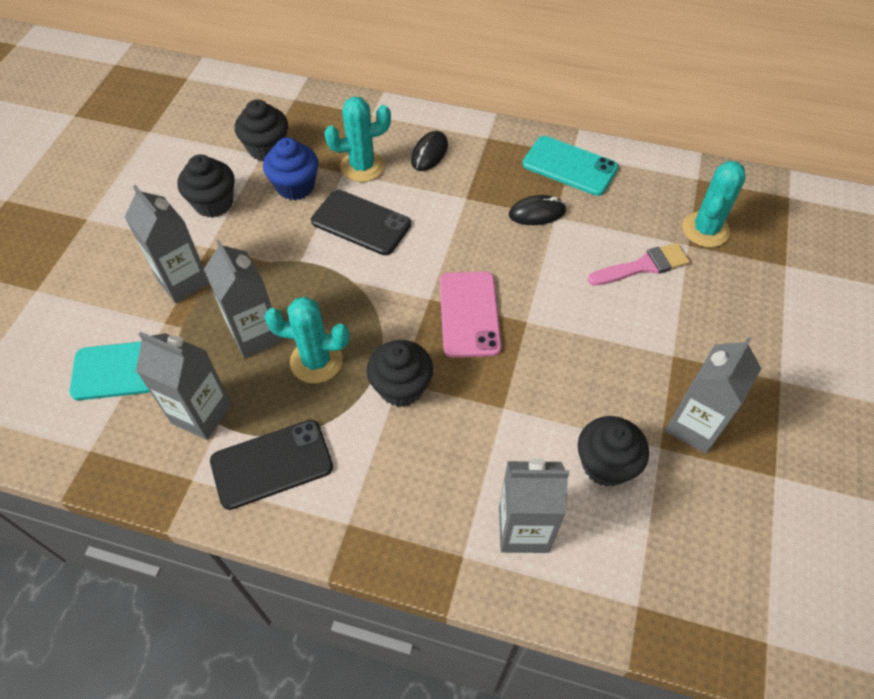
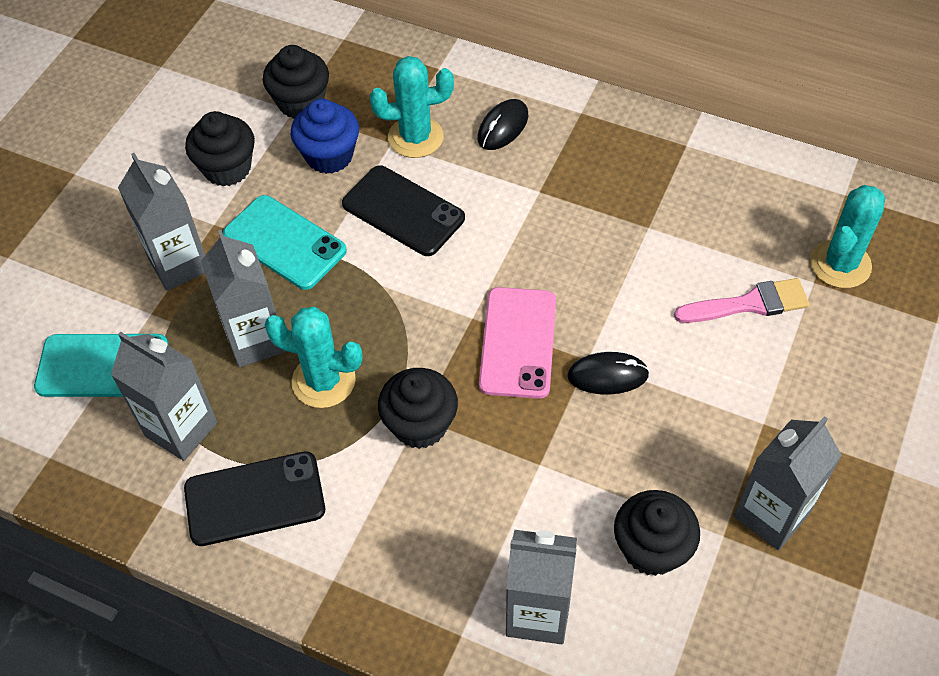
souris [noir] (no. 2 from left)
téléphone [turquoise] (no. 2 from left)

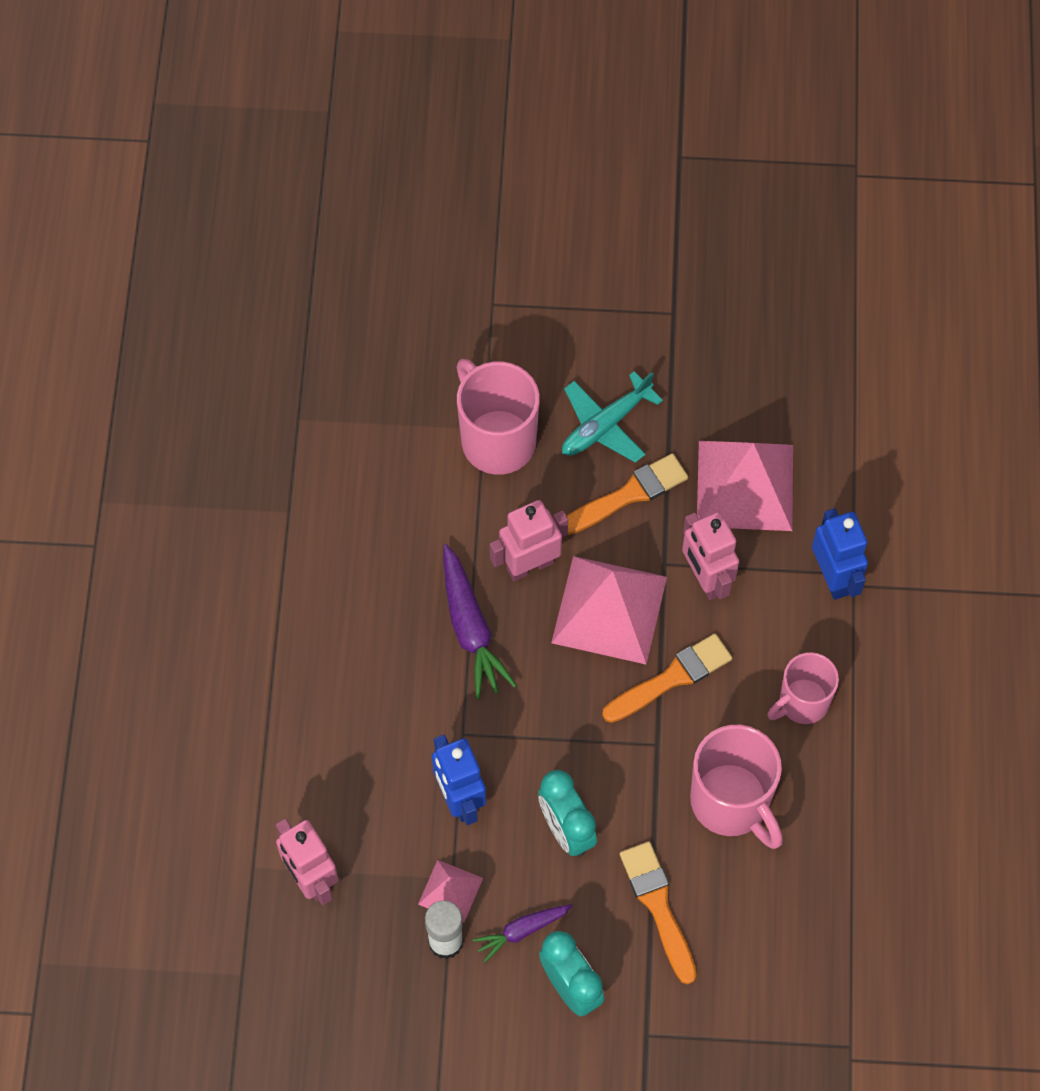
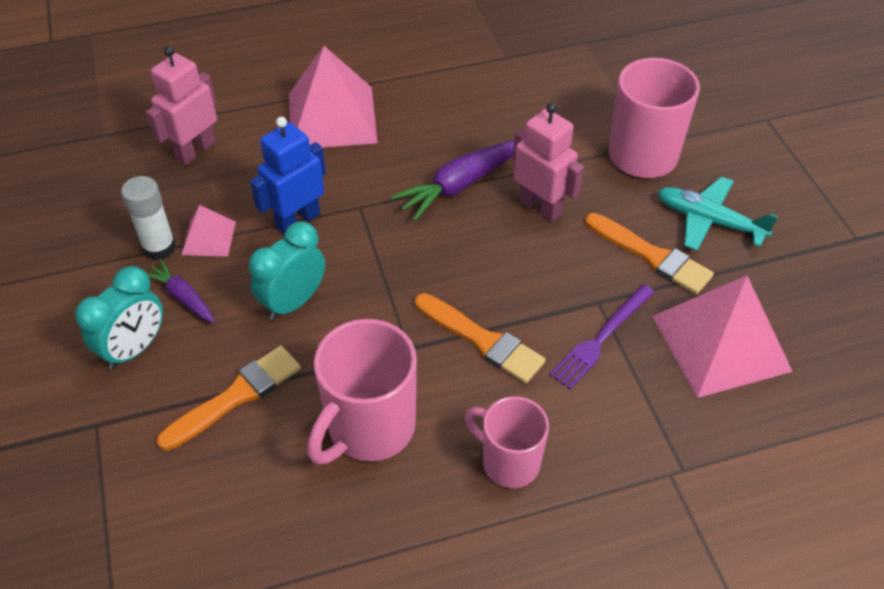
robot [bleu] (no. 2 from left in the first image)
pyramide [rose] (no. 2 from left)
fourchette [violet]

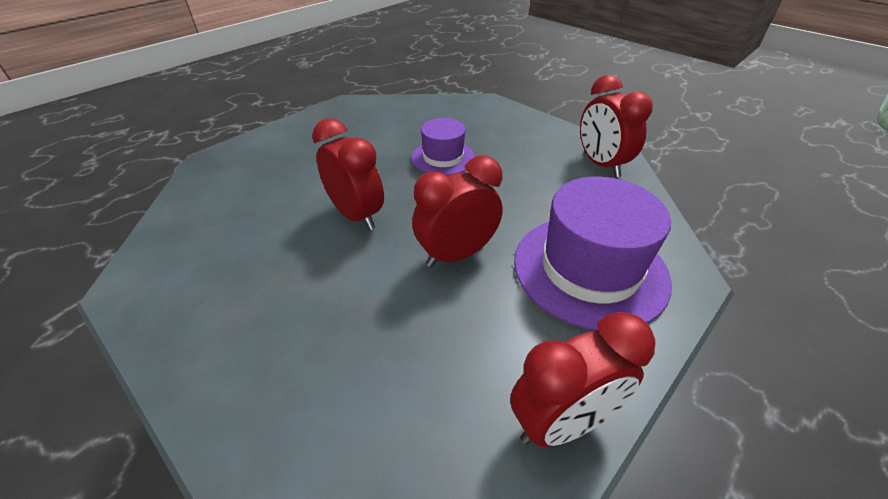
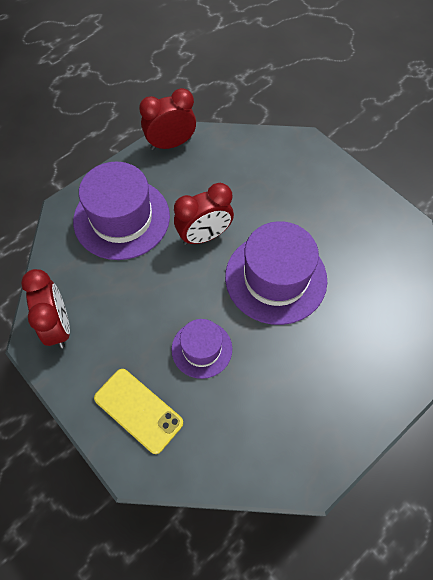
téléphone [jaune]
chapeau [violet] (no. 3 from left)

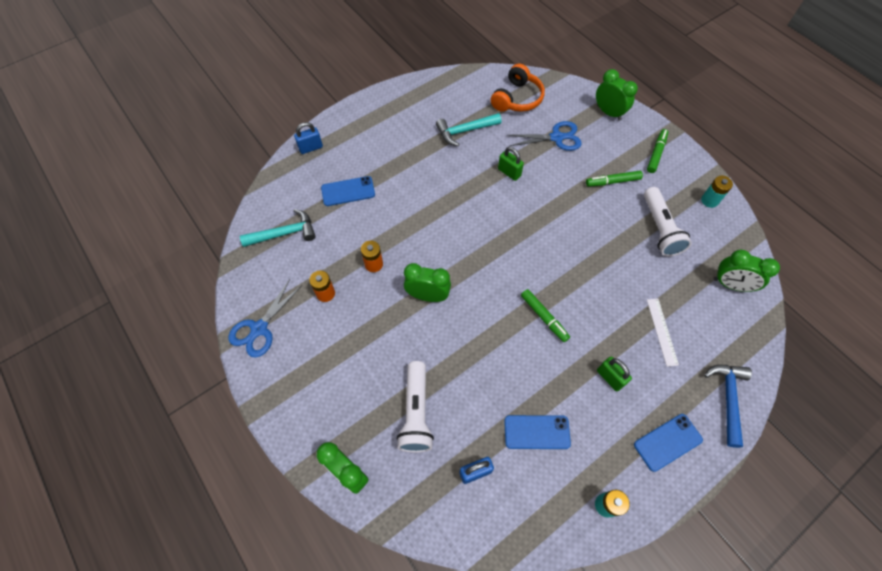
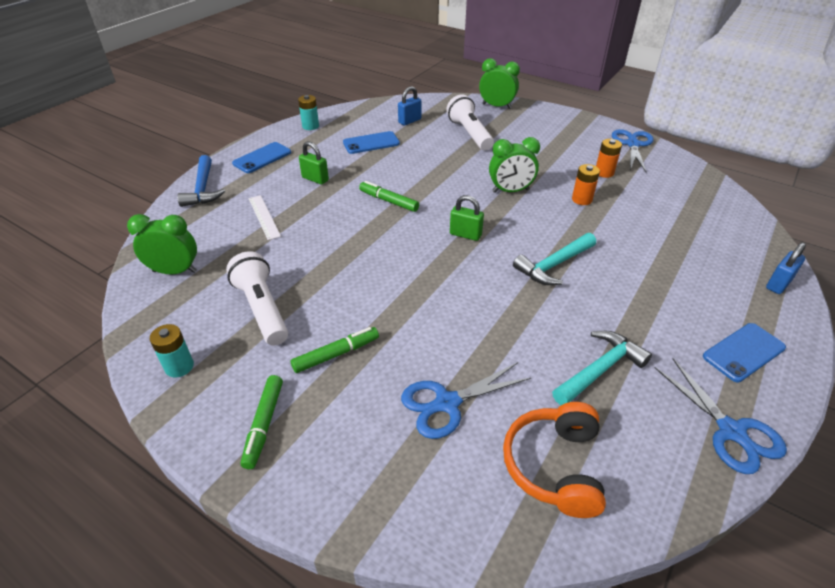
réveil [vert] (no. 3 from left in the first image)
ciseaux [bleu] (no. 3 from left)
marteau [turquoise] (no. 1 from left)
téléphone [bleu] (no. 3 from left)
cadenas [vert] (no. 2 from left)

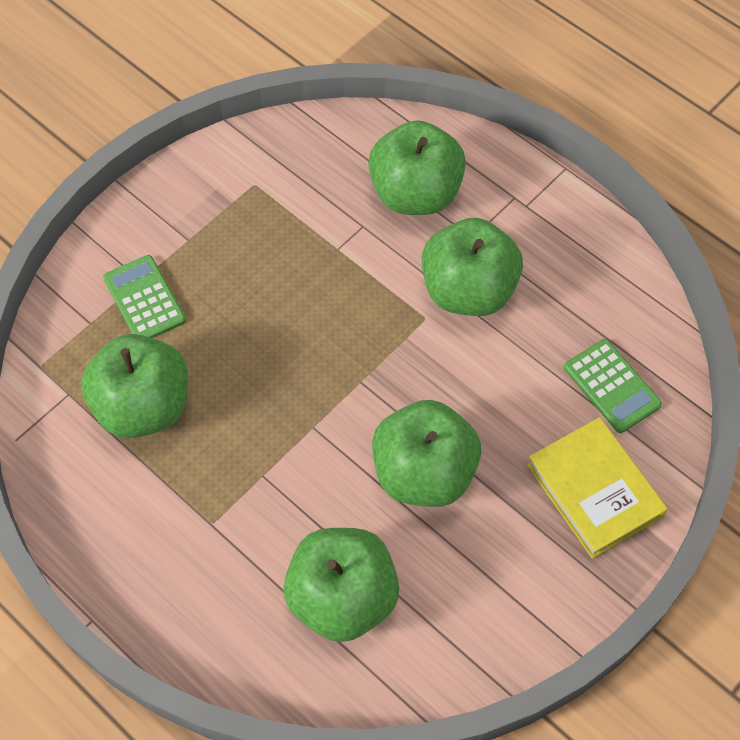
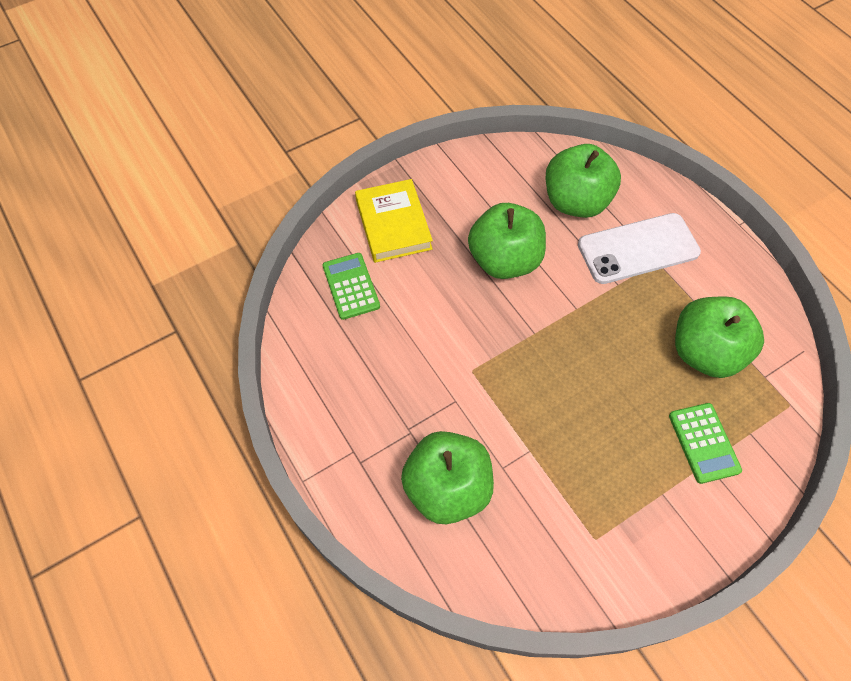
pomme [vert] (no. 5 from left in the first image)
téléphone [blanc]

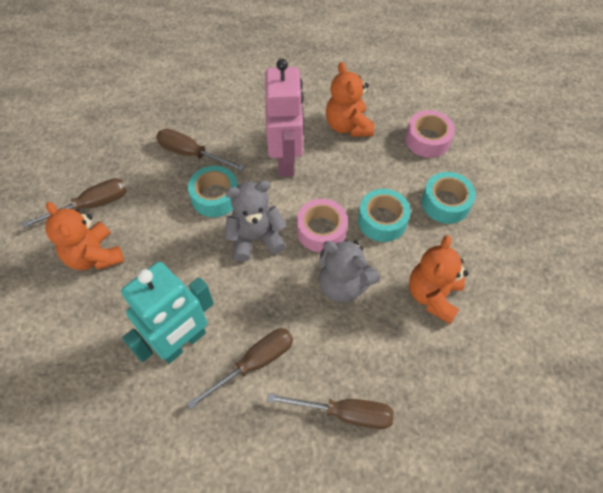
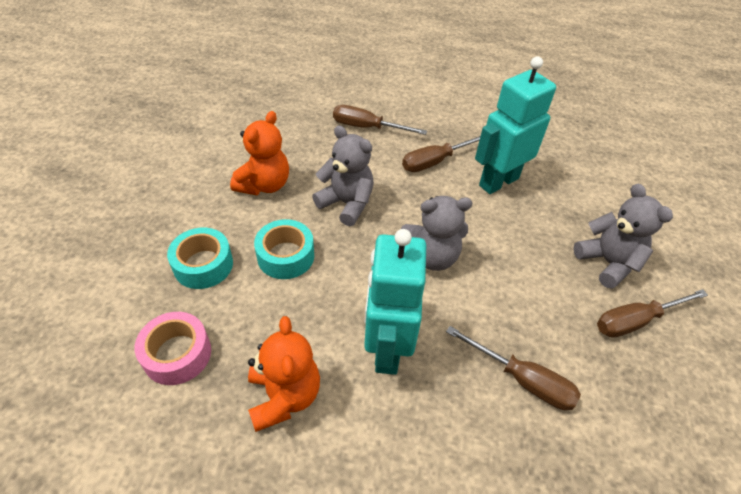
ruban adhésif [turquoise] (no. 1 from left in the first image)
ruban adhésif [rose] (no. 1 from left in the first image)
ours en peluche [gris] (no. 3 from left)
robot [turquoise] (no. 1 from left)

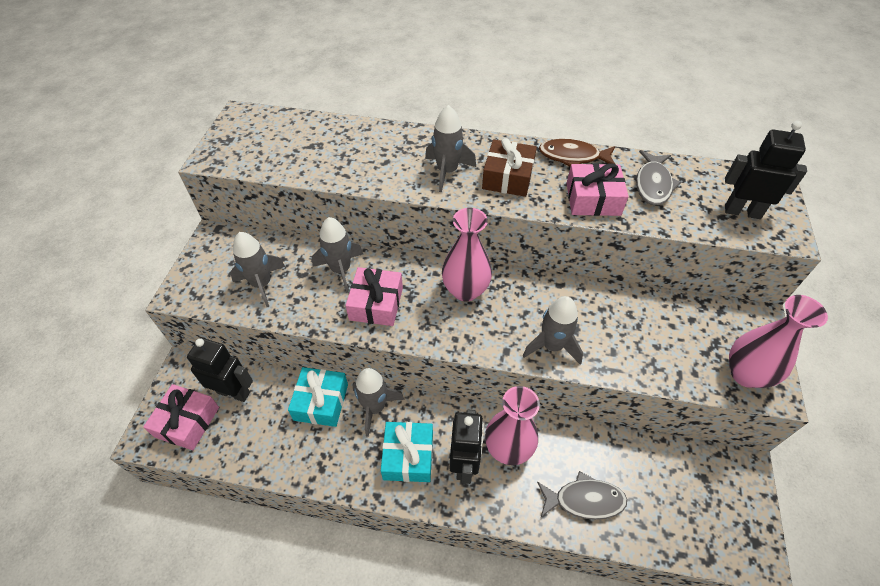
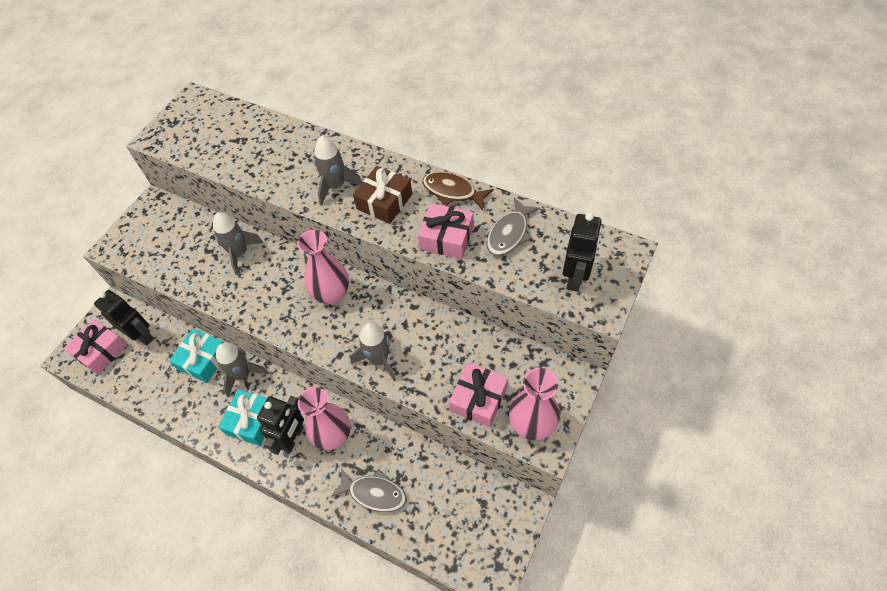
fusée [gris] (no. 1 from left in the first image)
cadeau [rose] (no. 3 from left)
robot [noir] (no. 3 from left)

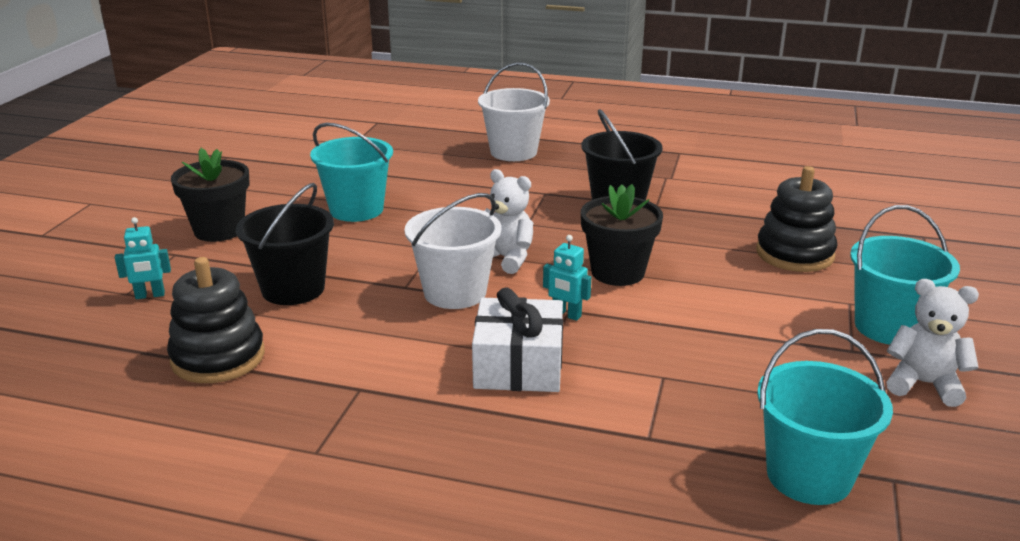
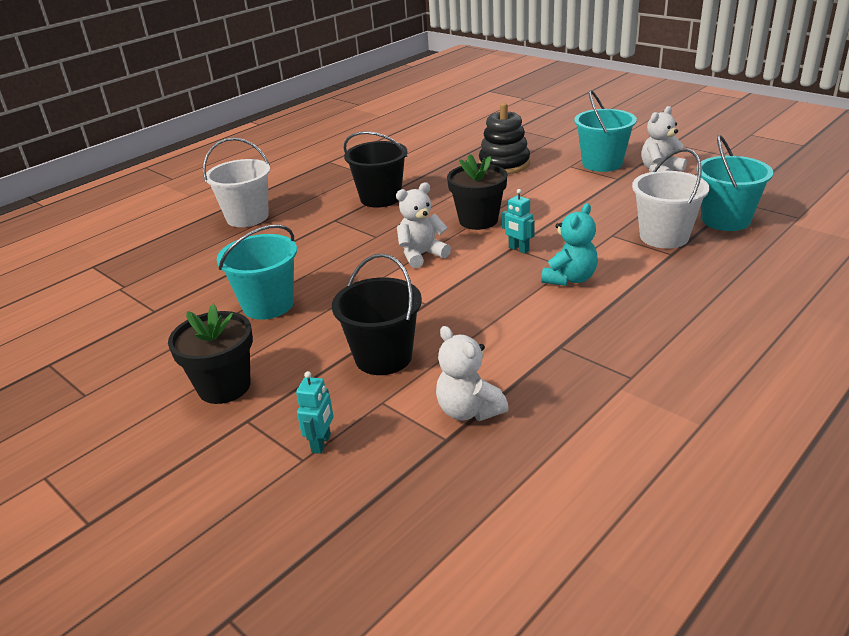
seau [blanc] (no. 2 from left)
ours en peluche [blanc] (no. 2 from left)
ours en peluche [turquoise]
robot [turquoise] (no. 2 from left)

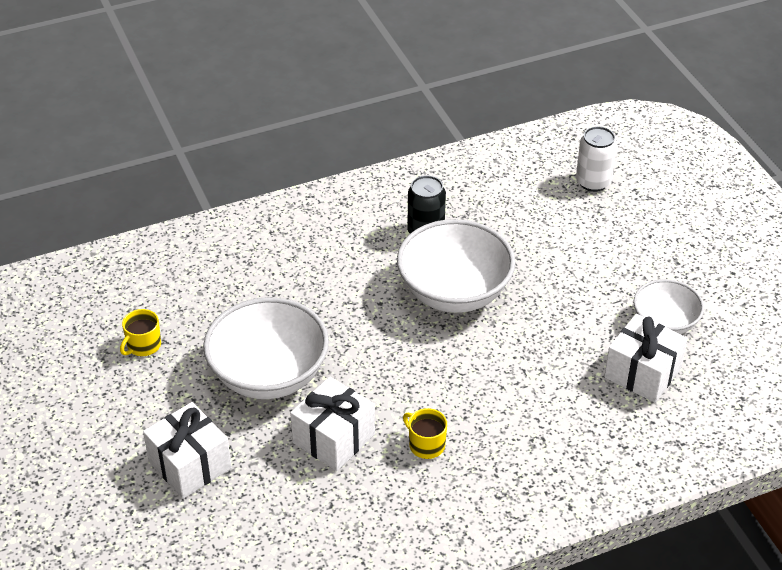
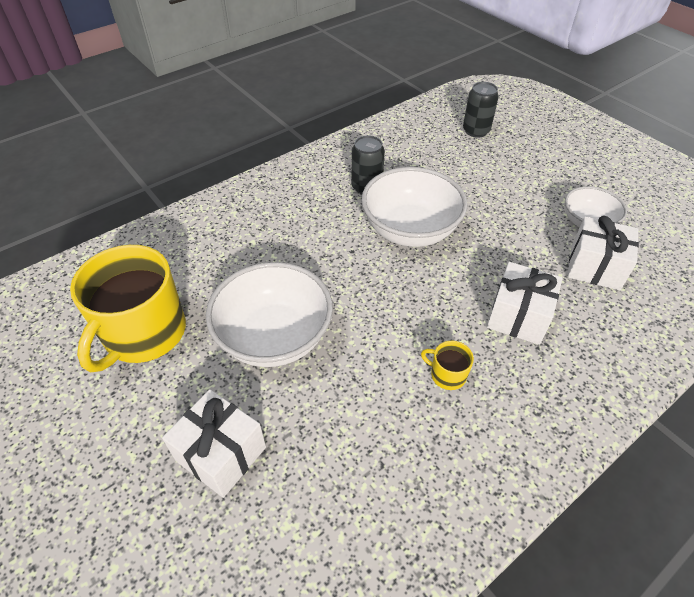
cadeau [blanc] (no. 2 from left)
canette [noir] (no. 2 from left)
tasse [jaune] (no. 1 from left)

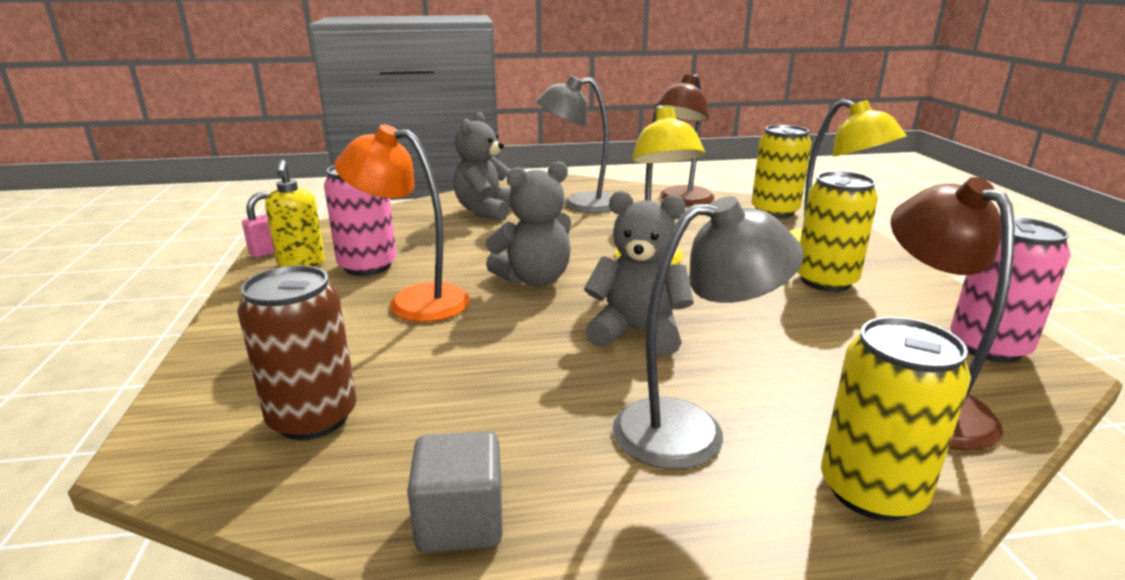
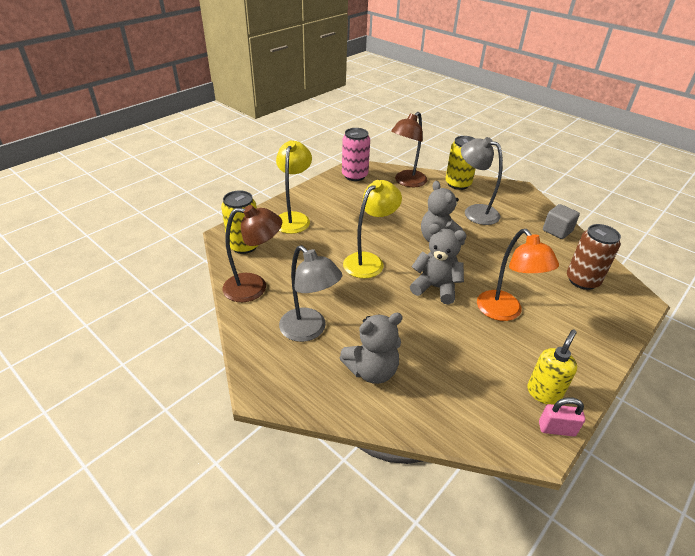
canette [rose] (no. 1 from left in the first image)
canette [jaune] (no. 2 from left in the first image)

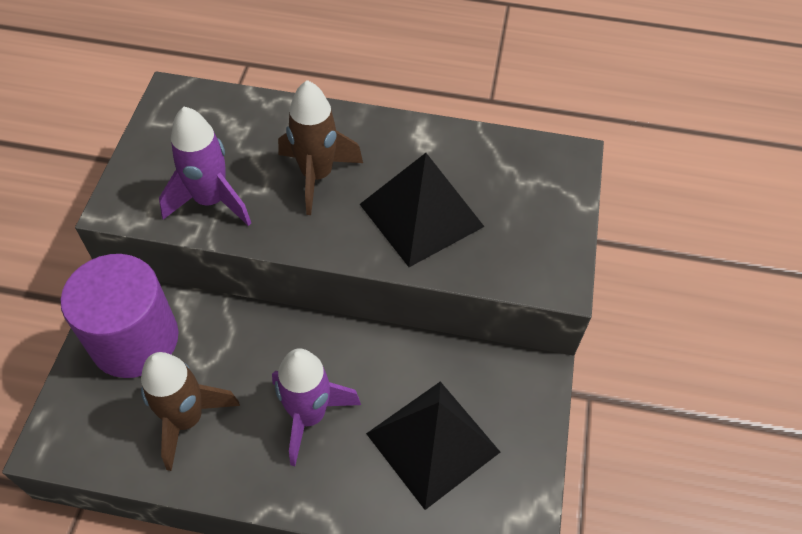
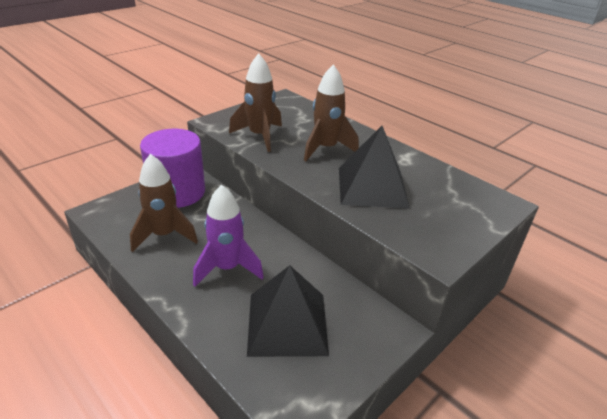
fusée [marron] (no. 2 from left)

